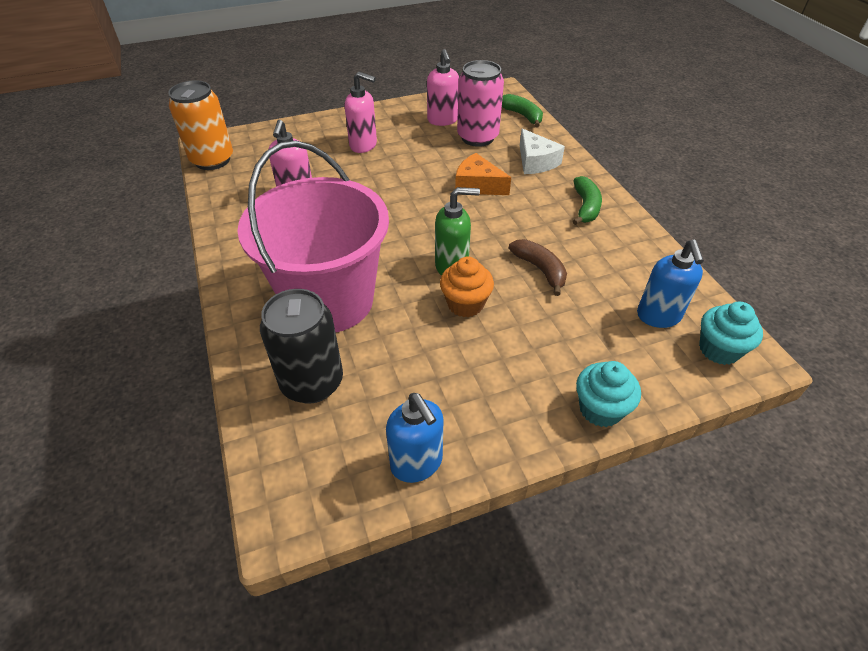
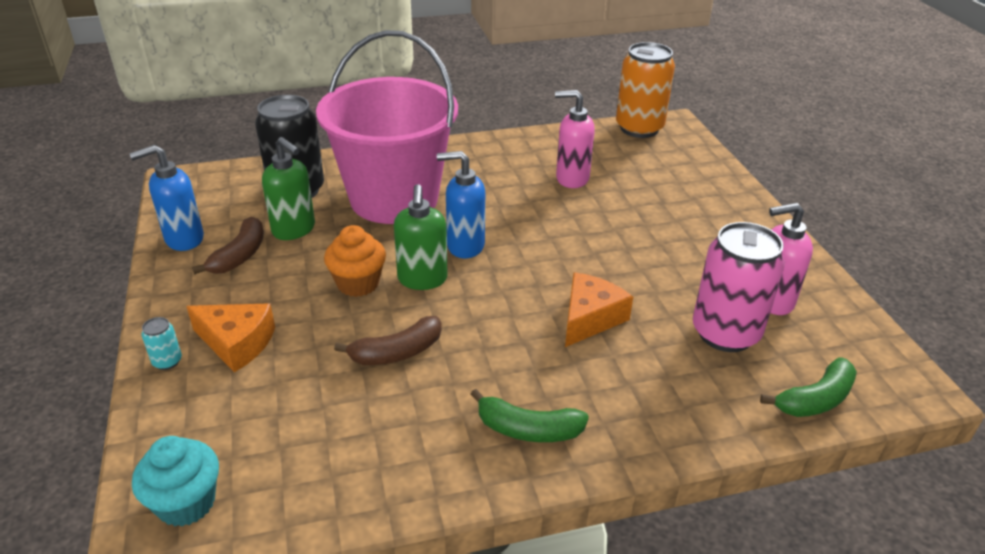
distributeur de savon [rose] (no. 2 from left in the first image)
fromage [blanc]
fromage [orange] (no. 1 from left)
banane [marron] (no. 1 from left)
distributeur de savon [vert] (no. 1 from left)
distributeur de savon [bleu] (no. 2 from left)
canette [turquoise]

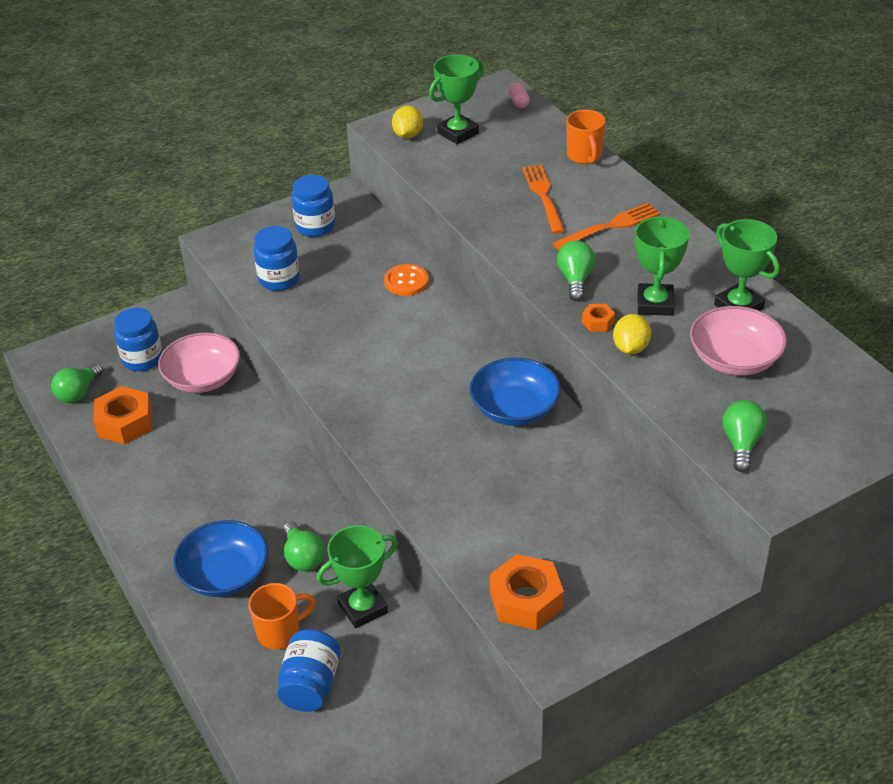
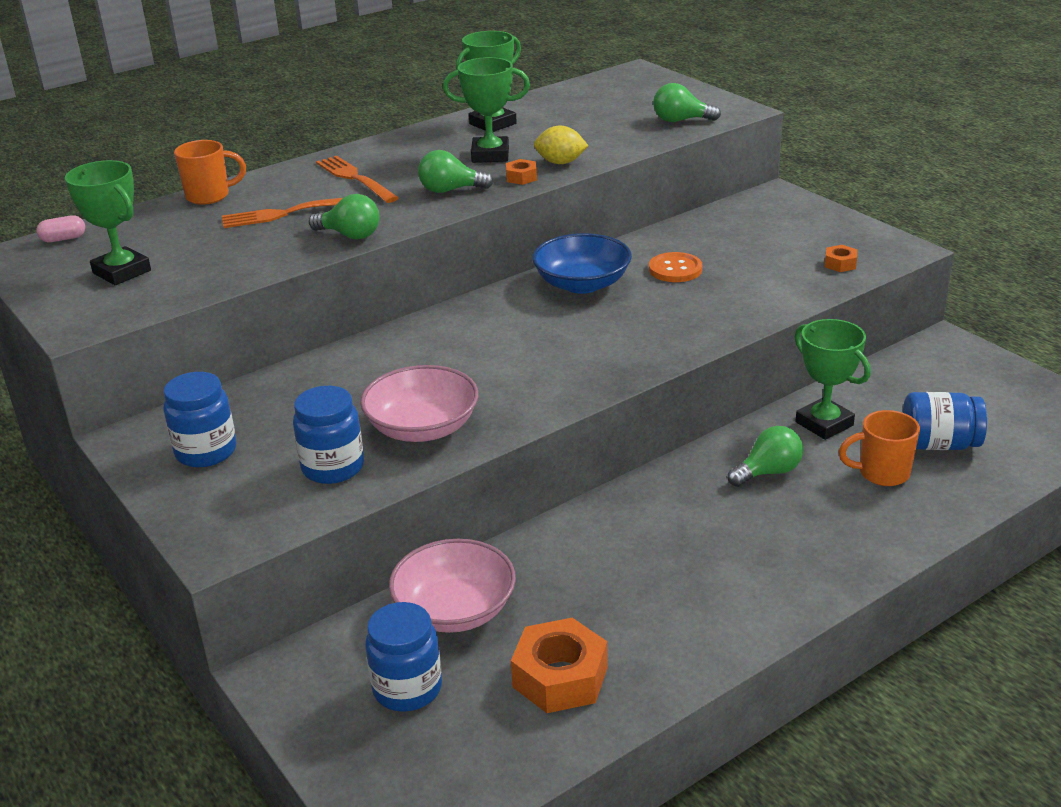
bol [bleu] (no. 1 from left in the first image)
citron [jaune] (no. 1 from left in the first image)
ampoule [vert] (no. 1 from left)
bouton [orange]
bol [rose] (no. 1 from left)
tasse [orange] (no. 2 from left)
écrou [orange] (no. 3 from left)

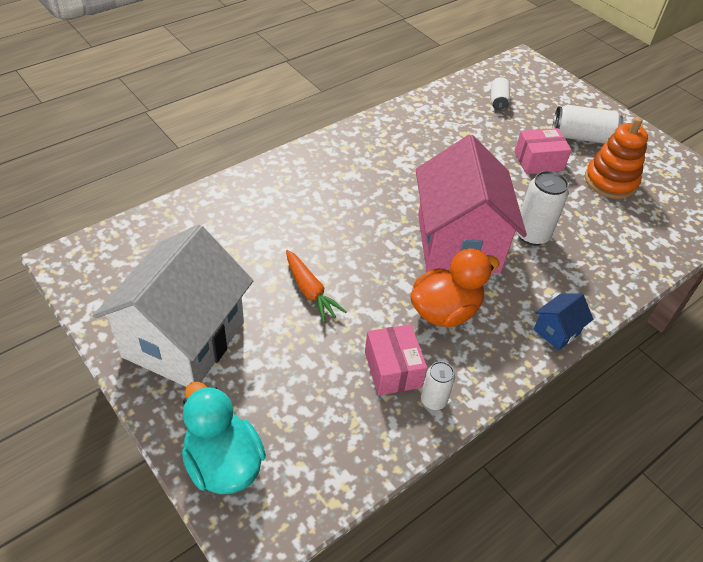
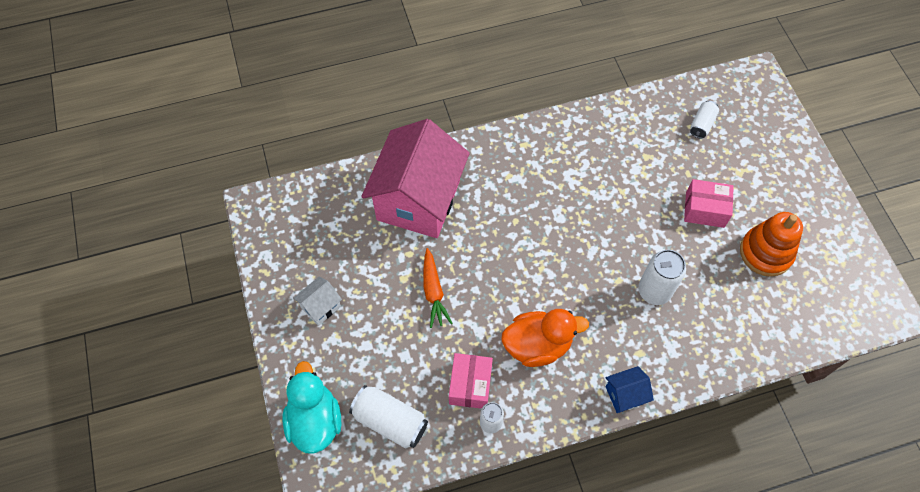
maison [rose]
canette [blanc] (no. 1 from left)
maison [blanc]

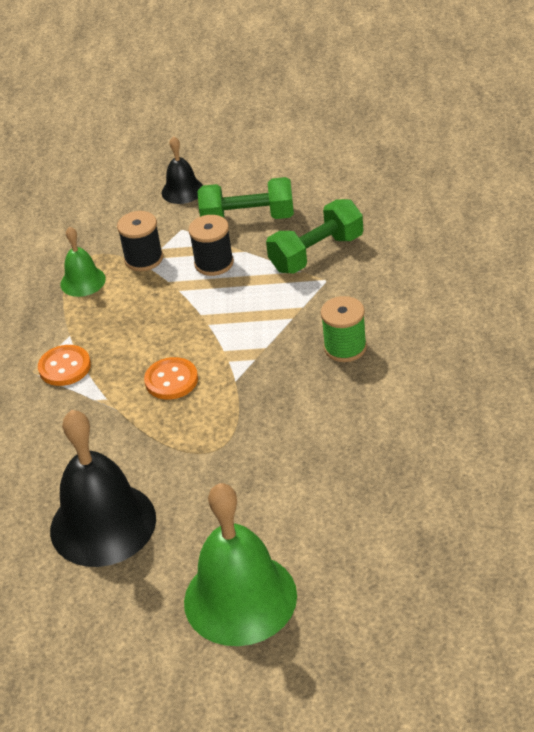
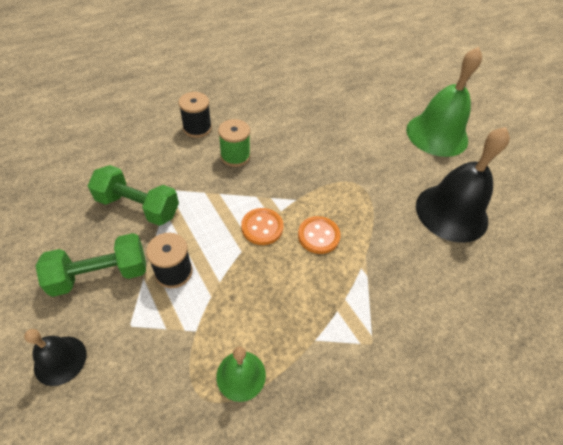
bouton [orange] (no. 1 from left)
bobine [noir] (no. 2 from left)
haltère [vert] (no. 1 from left)

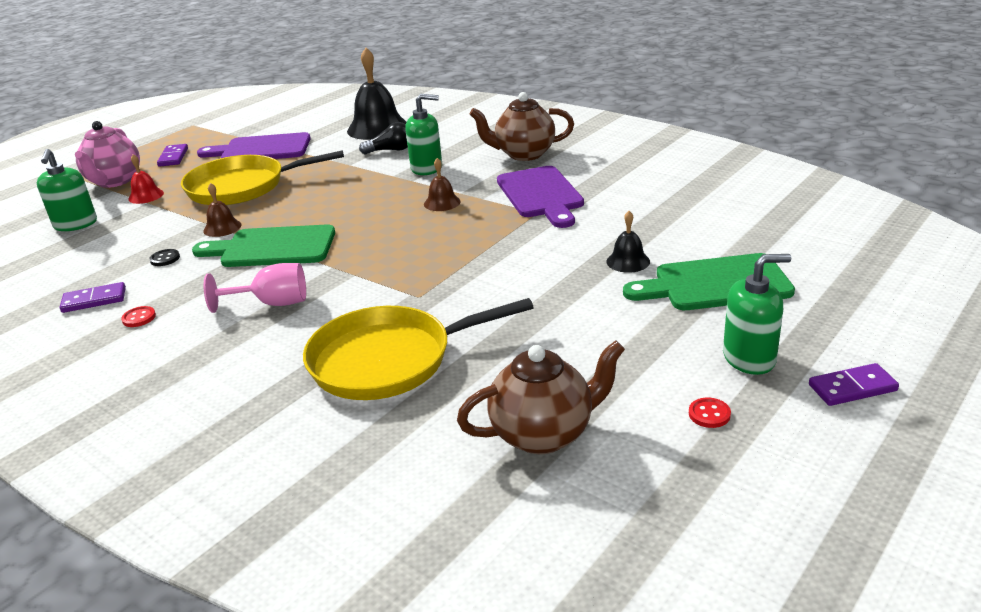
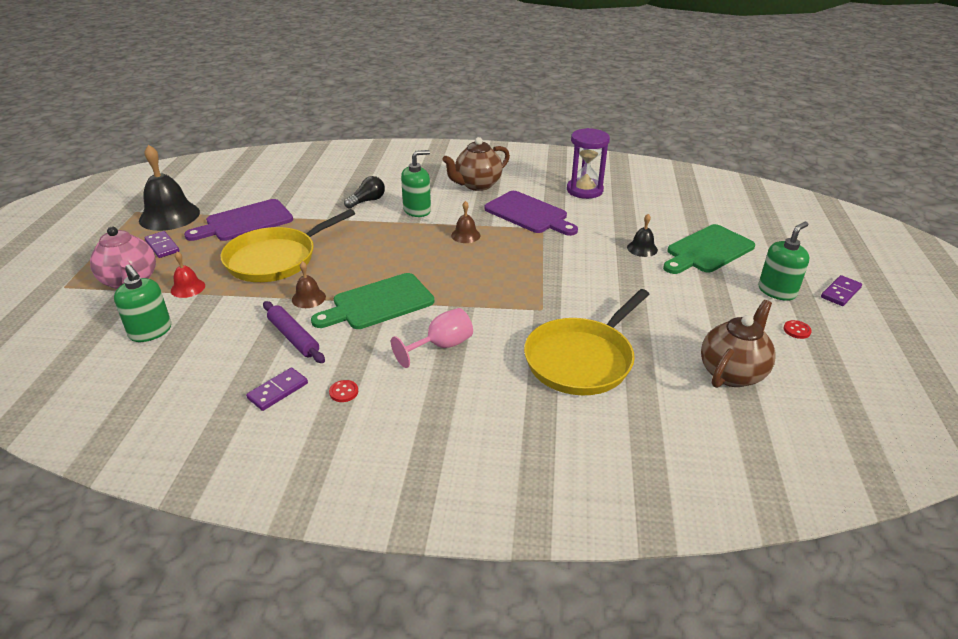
sablier [violet]
cloche [noir] (no. 1 from left)
rouleau à pâtisserie [violet]

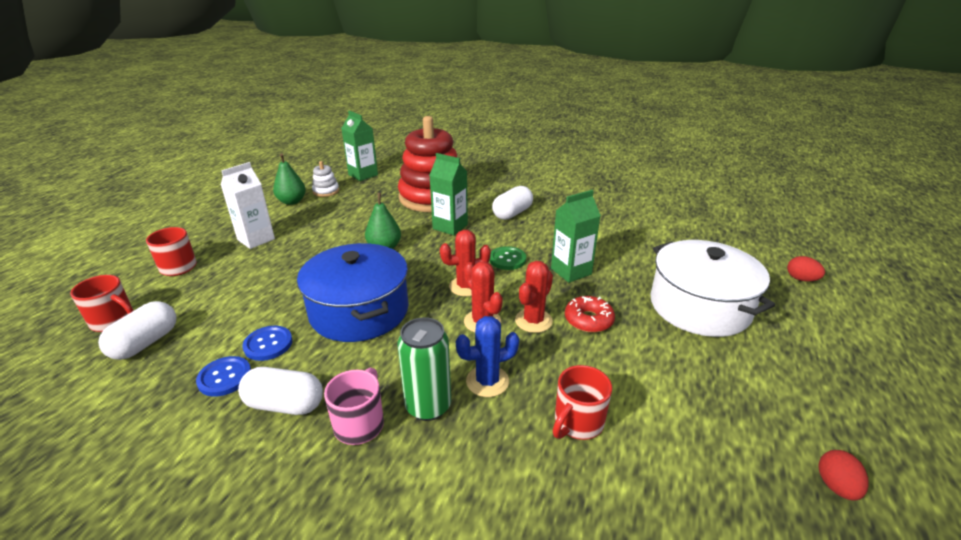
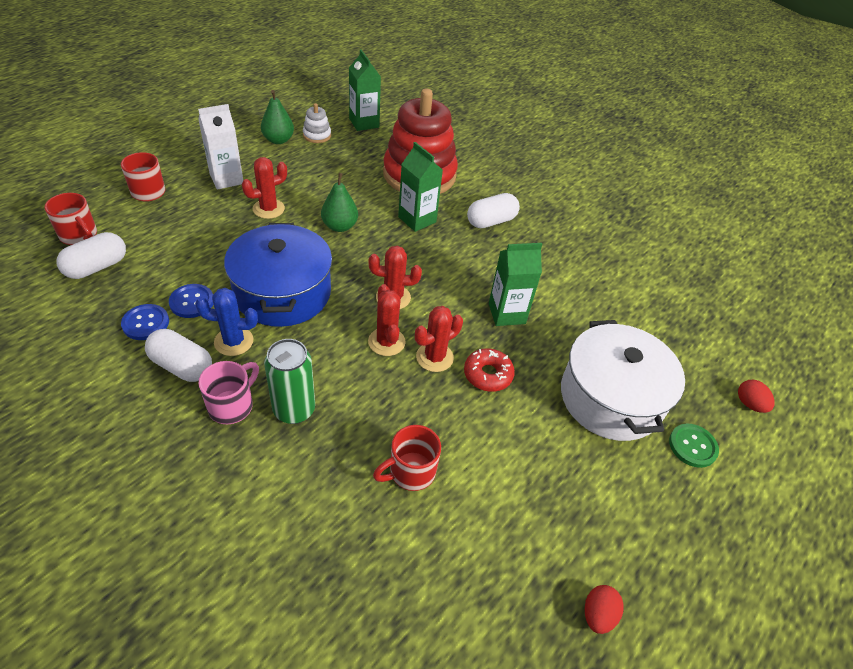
cactus [rouge] (no. 1 from left)
cactus [bleu]
bouton [vert]

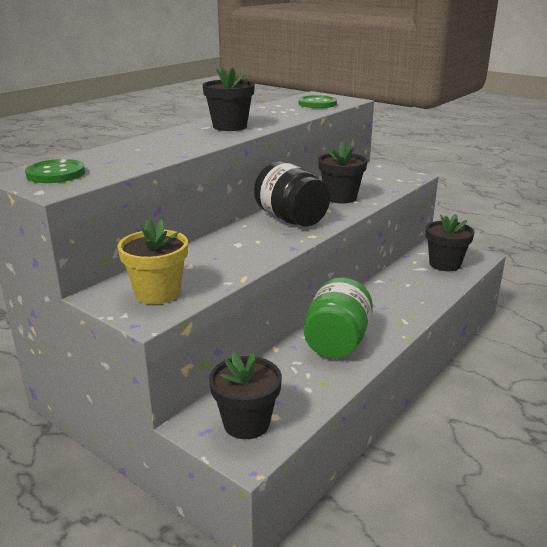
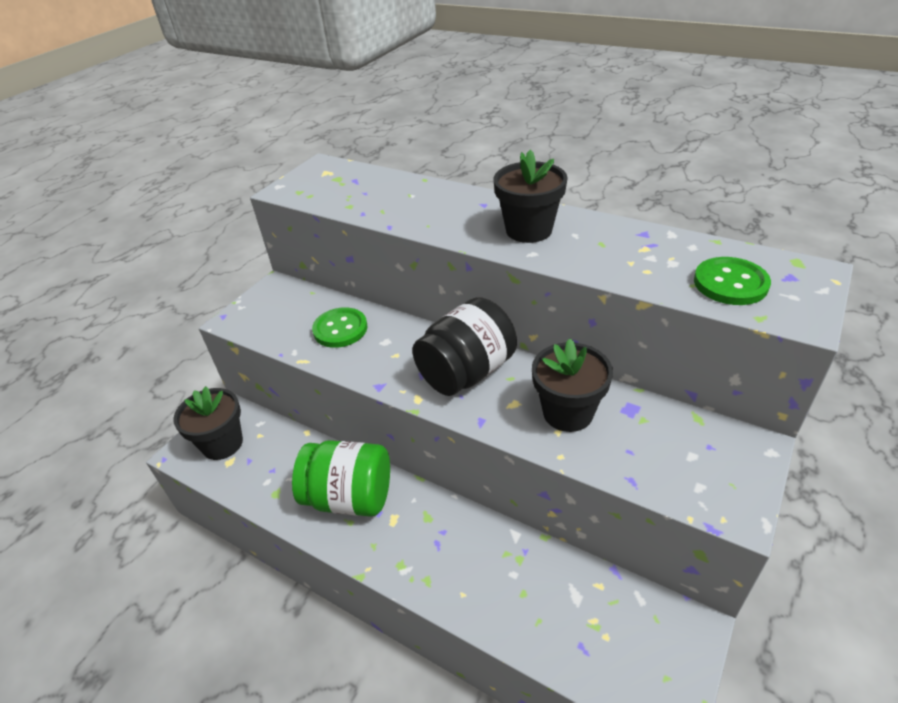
pot de fleurs [jaune]
pot de fleurs [noir] (no. 4 from left in the first image)
bouton [vert] (no. 1 from left)

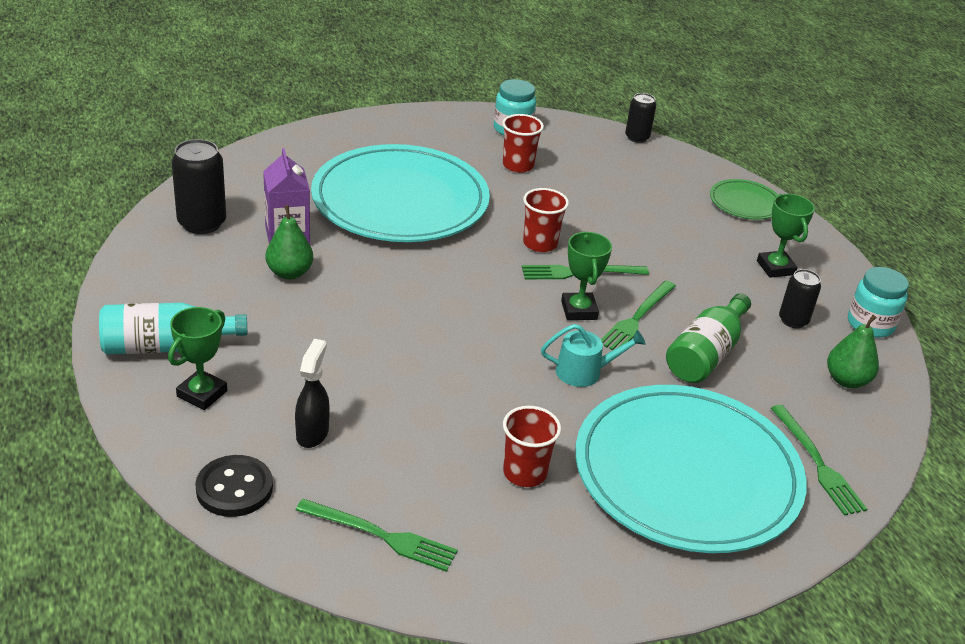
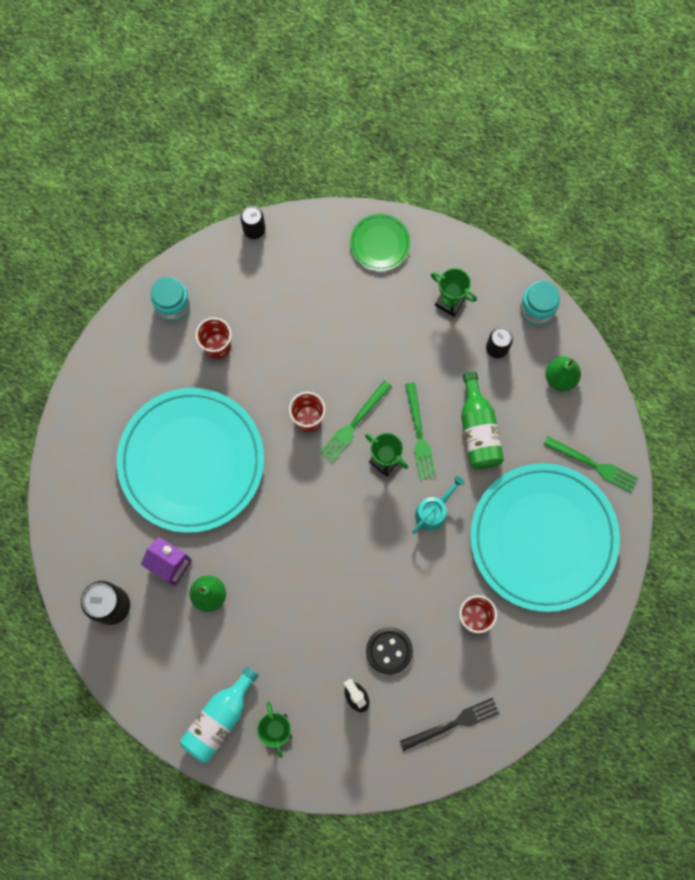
bouton [noir]
fourchette [noir]

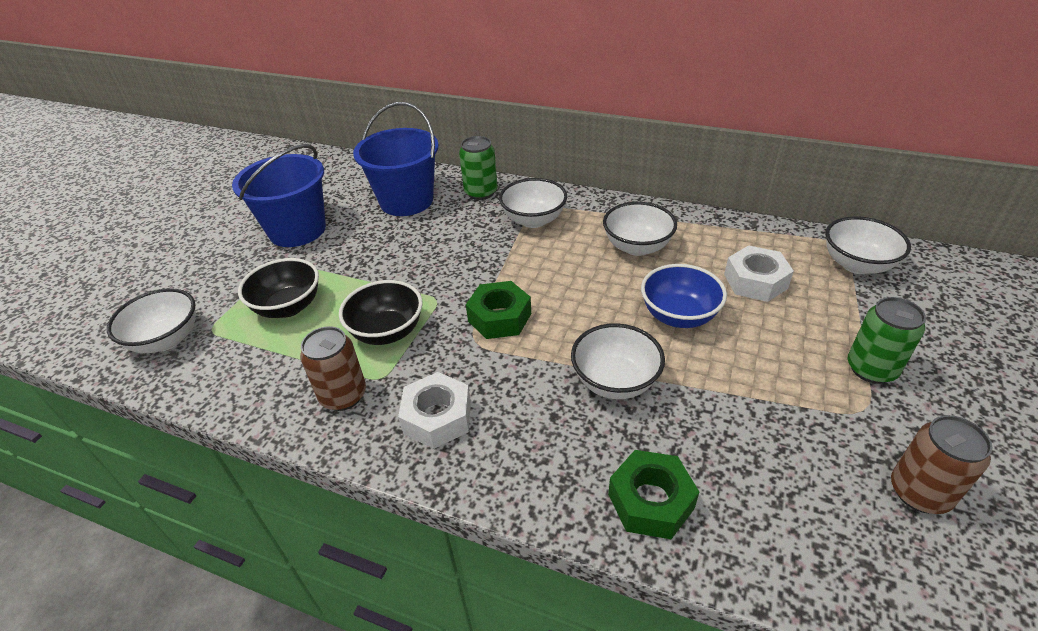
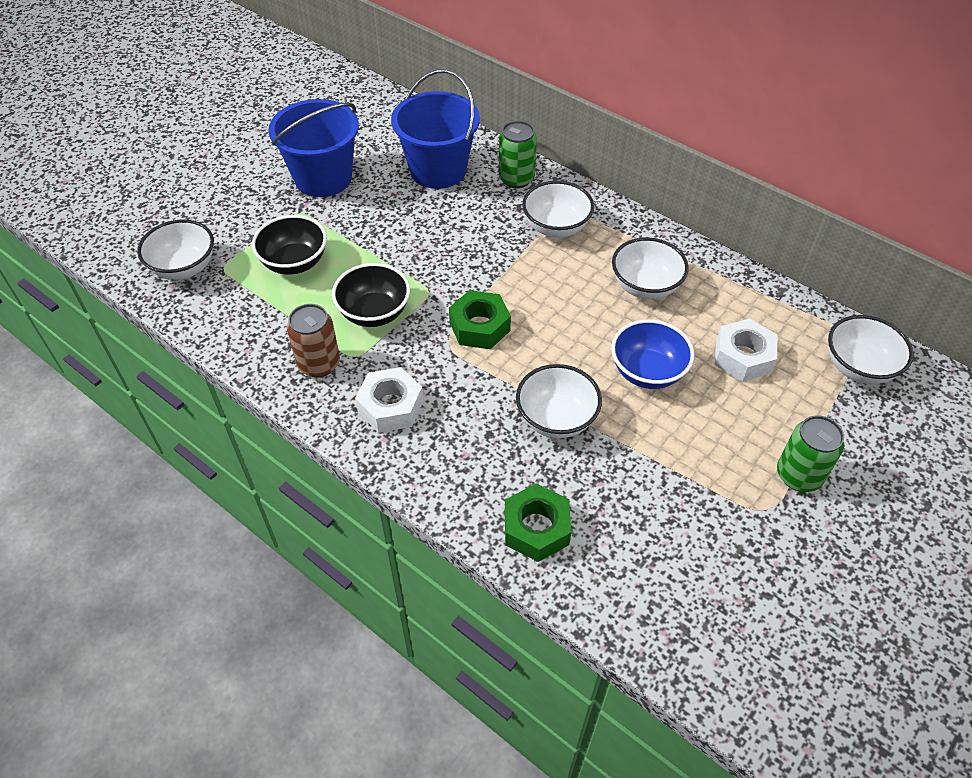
canette [marron] (no. 2 from left in the first image)

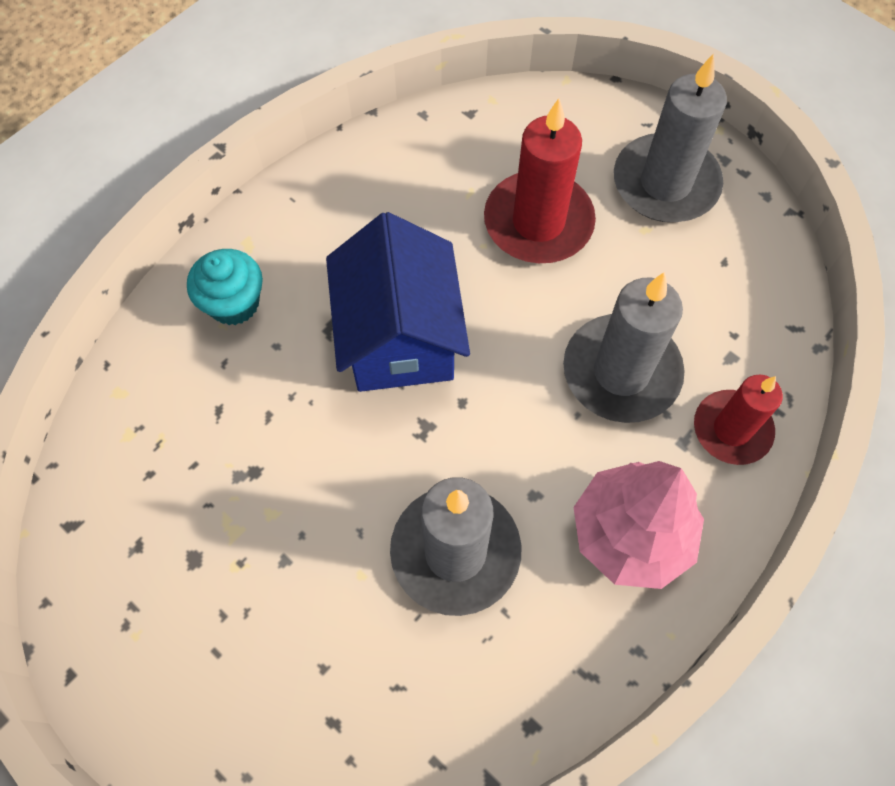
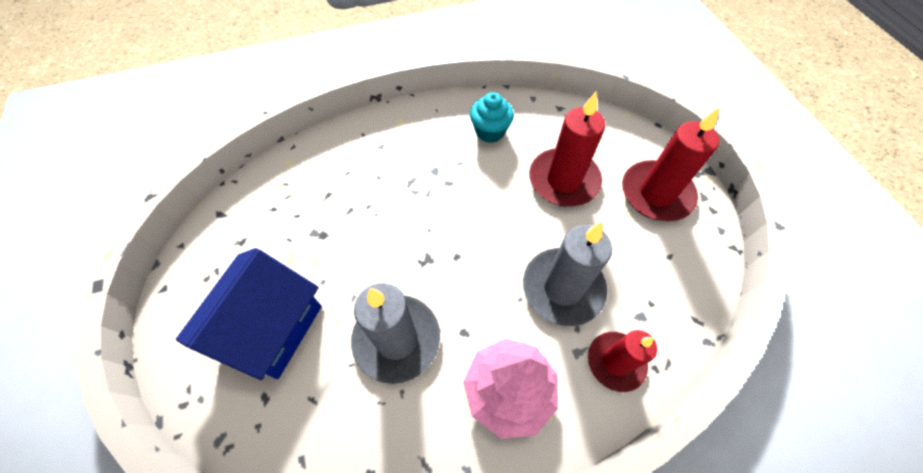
muffin [turquoise]
maison [bleu]
bougie [rouge] (no. 3 from left)

